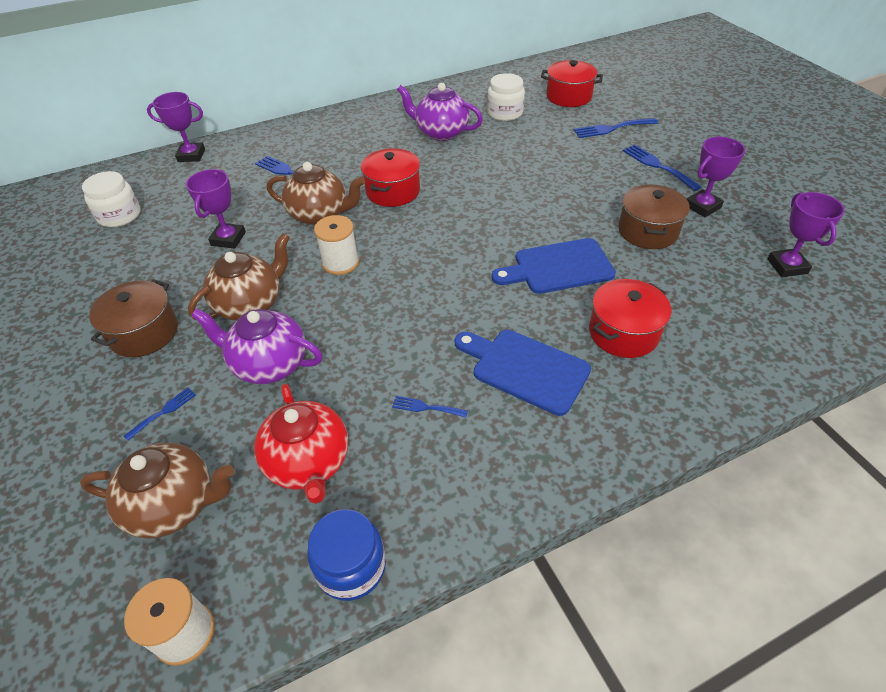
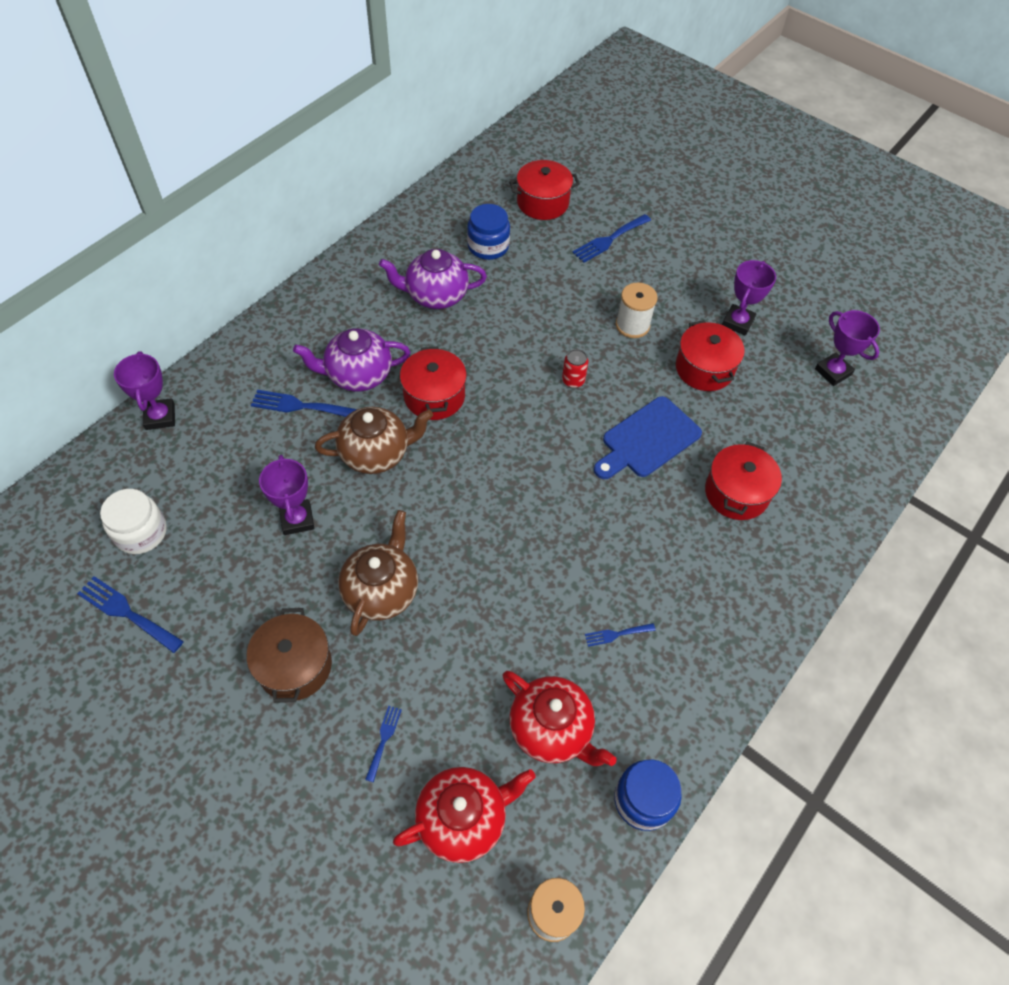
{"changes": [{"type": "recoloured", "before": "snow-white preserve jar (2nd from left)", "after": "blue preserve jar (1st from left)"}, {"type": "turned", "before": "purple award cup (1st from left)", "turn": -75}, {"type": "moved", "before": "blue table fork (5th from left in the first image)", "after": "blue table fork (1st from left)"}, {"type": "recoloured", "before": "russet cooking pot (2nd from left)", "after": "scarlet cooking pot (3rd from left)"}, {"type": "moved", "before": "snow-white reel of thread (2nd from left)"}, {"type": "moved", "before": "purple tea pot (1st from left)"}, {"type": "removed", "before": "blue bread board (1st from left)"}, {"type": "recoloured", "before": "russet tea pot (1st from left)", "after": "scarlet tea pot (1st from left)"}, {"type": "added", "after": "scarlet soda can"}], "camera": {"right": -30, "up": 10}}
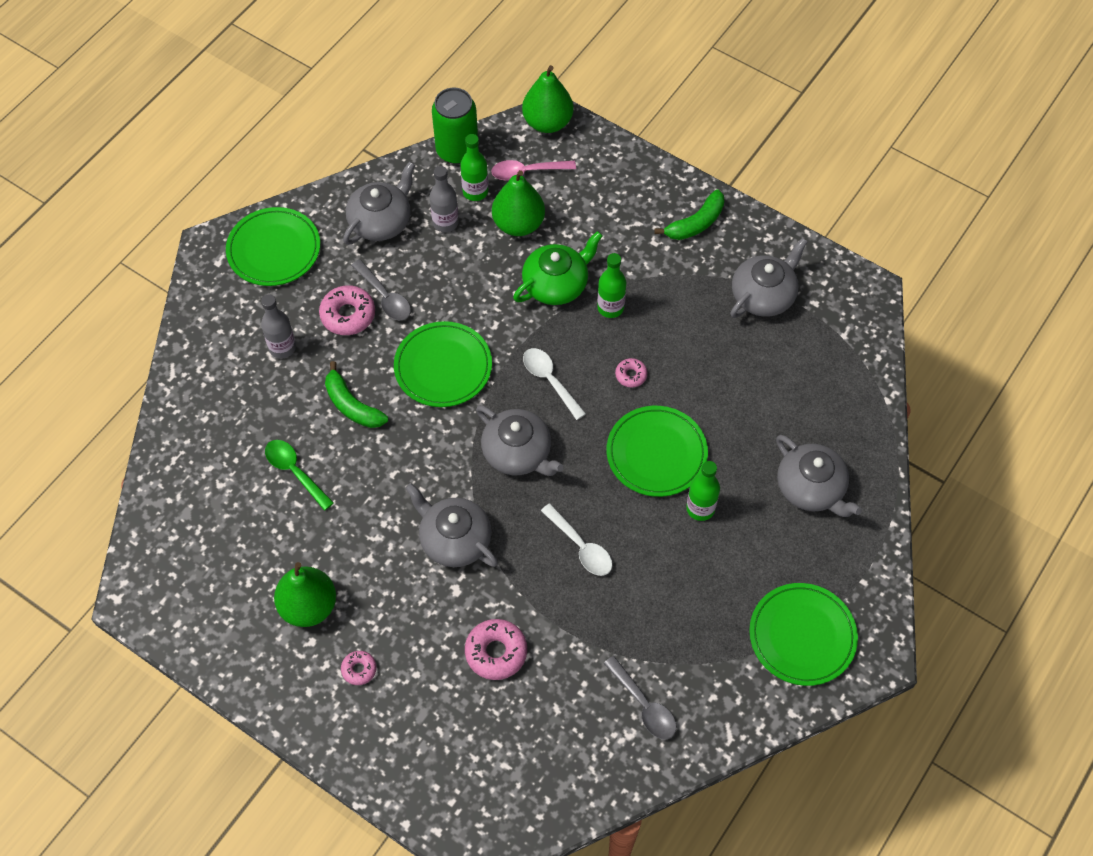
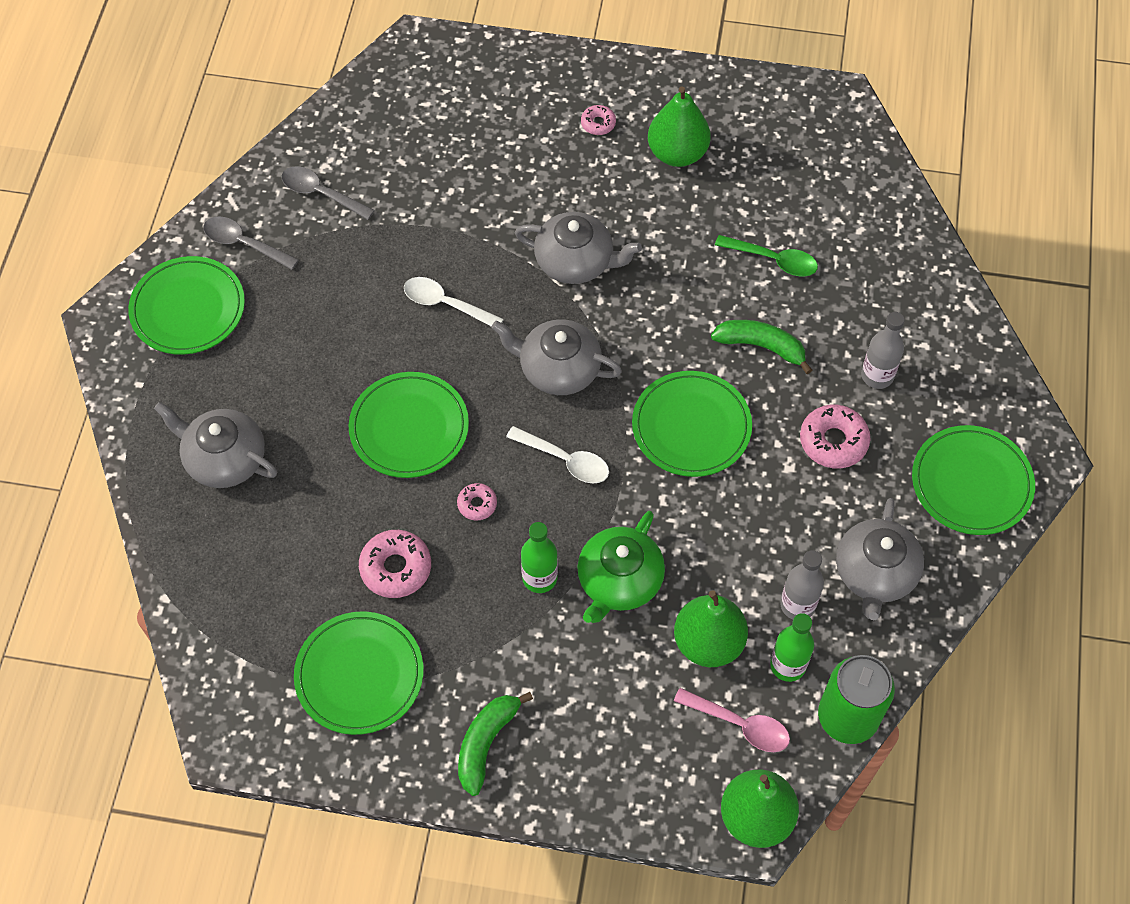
{"changes": [{"type": "turned", "before": "rose-pink teaspoon", "turn": 60}, {"type": "replaced", "before": "gray tea pot (4th from left)", "after": "emerald dinner plate (2nd from left)"}, {"type": "moved", "before": "gray teaspoon (1st from left)"}, {"type": "removed", "before": "emerald flask (3rd from left)"}, {"type": "moved", "before": "rose-pink glazed donut (3rd from left in the first image)", "after": "rose-pink glazed donut (1st from left)"}], "camera": {"right": 155, "up": 0}}
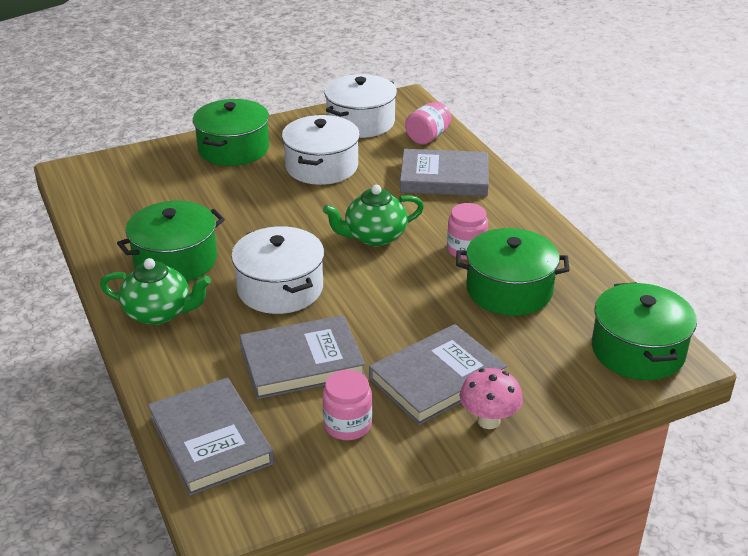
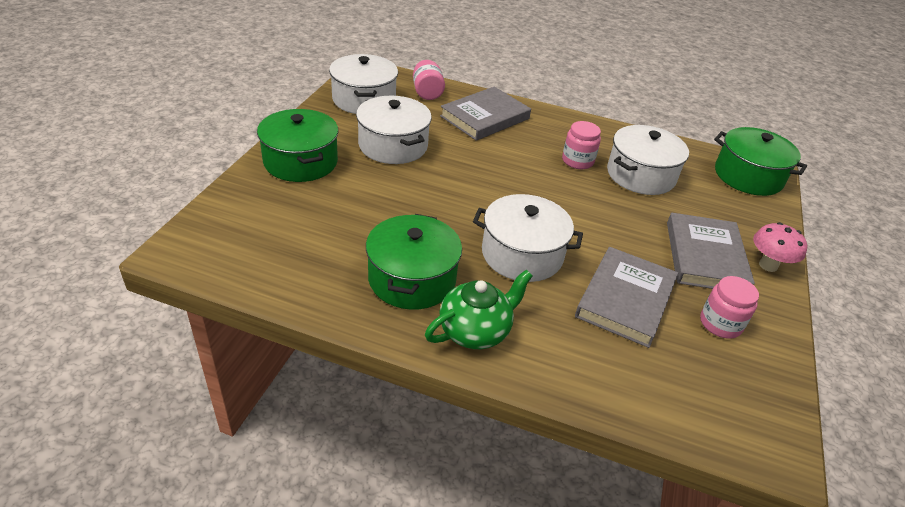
{"changes": [{"type": "removed", "before": "emerald tea pot (2nd from left)"}, {"type": "recoloured", "before": "emerald cooking pot (3rd from left)", "after": "snow-white cooking pot (4th from left)"}, {"type": "removed", "before": "gray hardback (1st from left)"}], "camera": {"right": -50, "up": 5}}
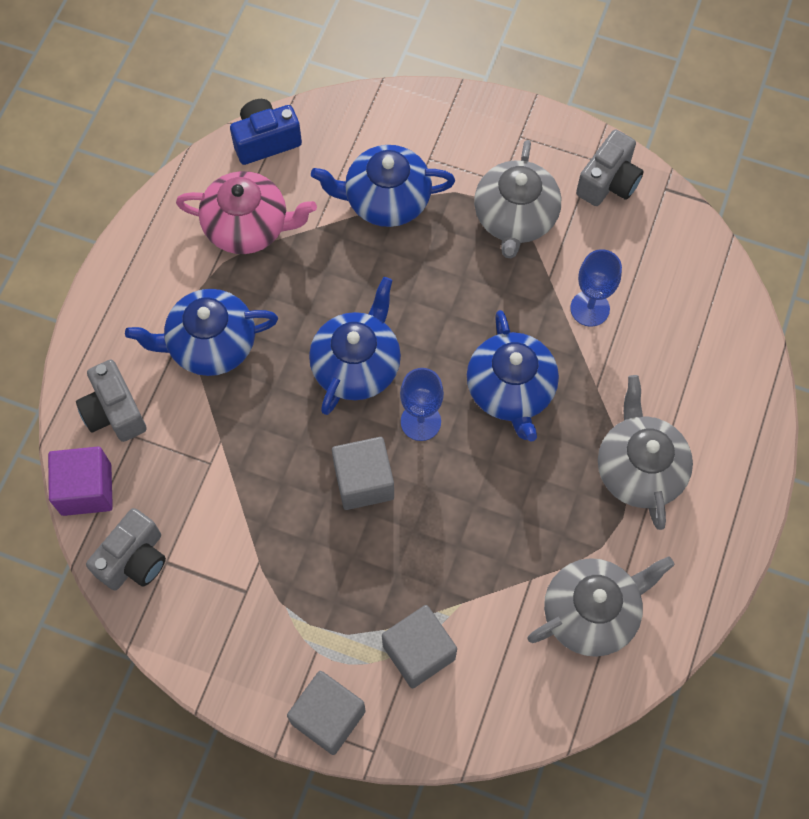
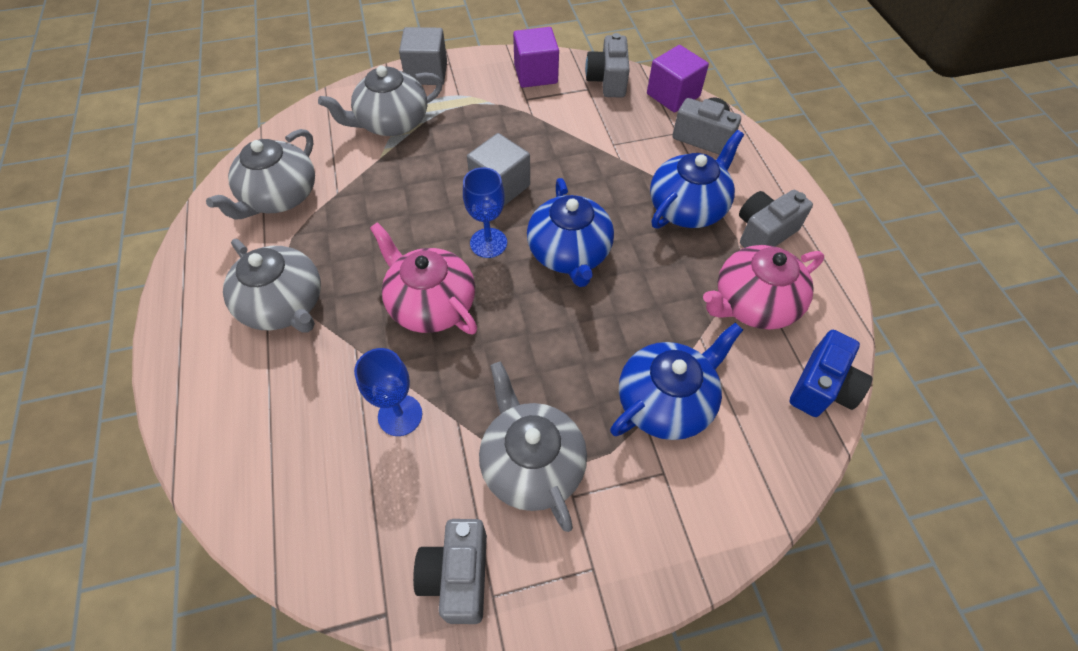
{"changes": [{"type": "recoloured", "before": "blue tea pot (4th from left)", "after": "rose-pink tea pot (1st from left)"}, {"type": "replaced", "before": "gray solid cube (3rd from left)", "after": "gray tea pot (3rd from left)"}, {"type": "added", "after": "purple solid cube (1st from left)"}, {"type": "added", "after": "gray compact camera (4th from left)"}], "camera": {"right": 145, "up": -10}}
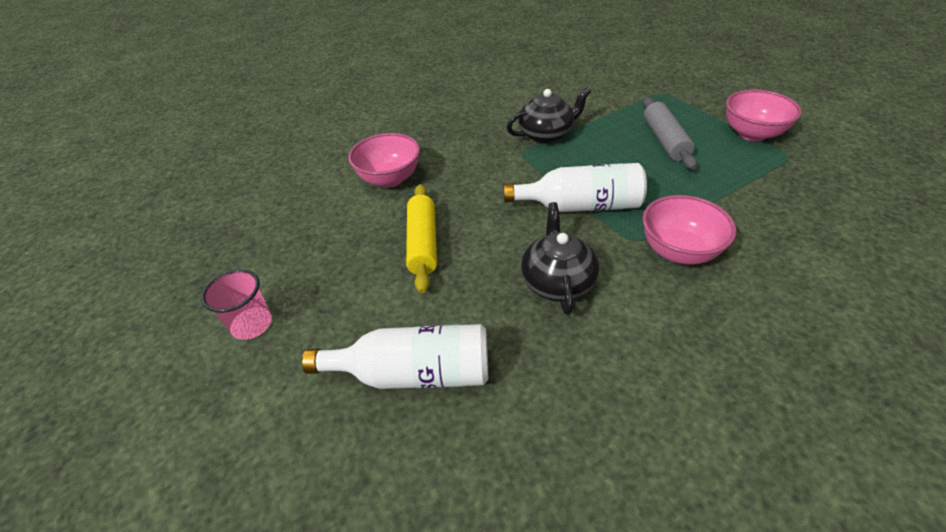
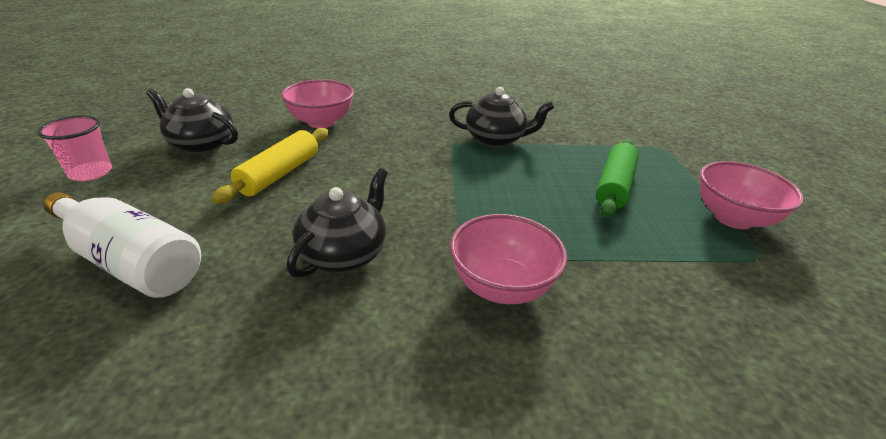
{"changes": [{"type": "recoloured", "before": "gray dough roller", "after": "emerald dough roller"}, {"type": "removed", "before": "snow-white flask (2nd from left)"}, {"type": "added", "after": "jet-black tea pot (1st from left)"}], "camera": {"right": 25, "up": -10}}
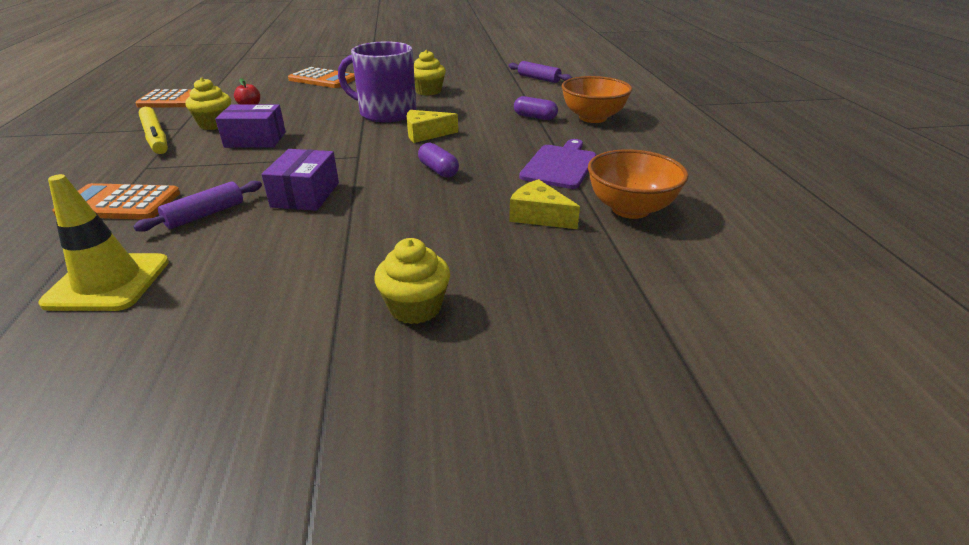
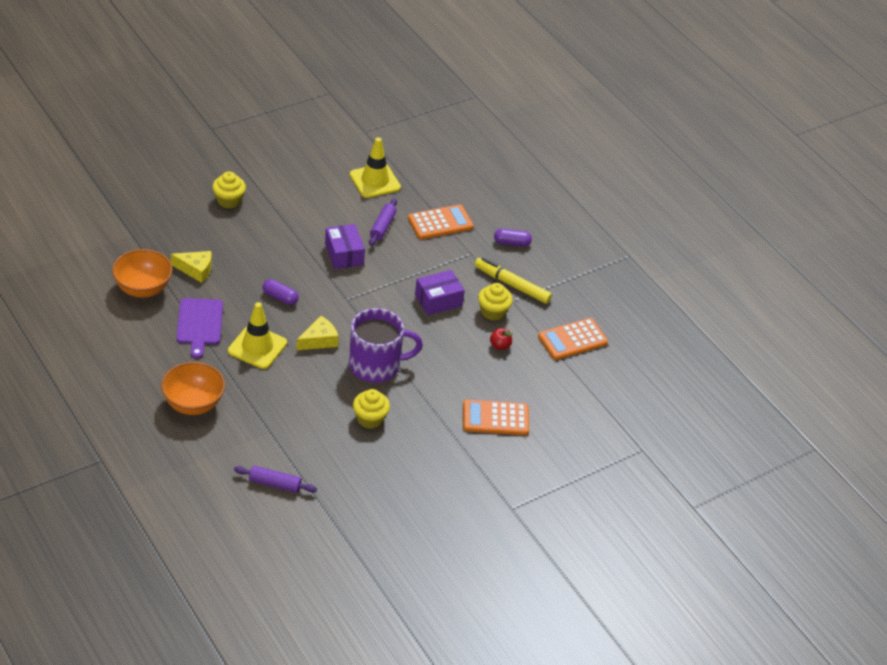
{"changes": [{"type": "moved", "before": "purple pill (2nd from left)"}, {"type": "added", "after": "golden safety cone (1st from left)"}], "camera": {"right": 150, "up": 10}}
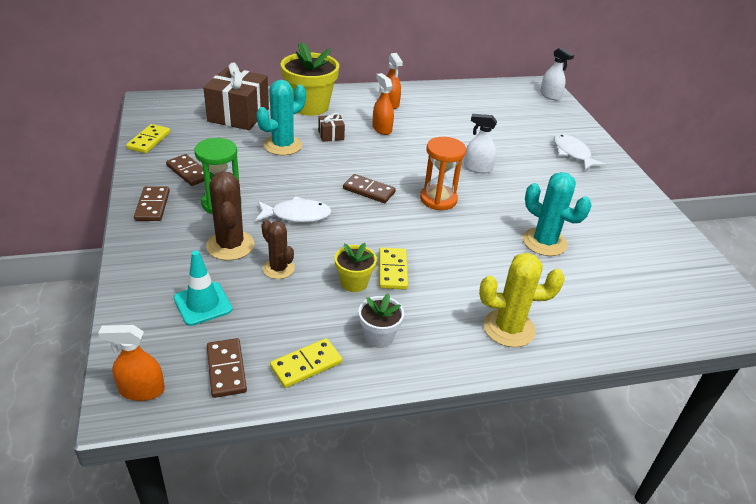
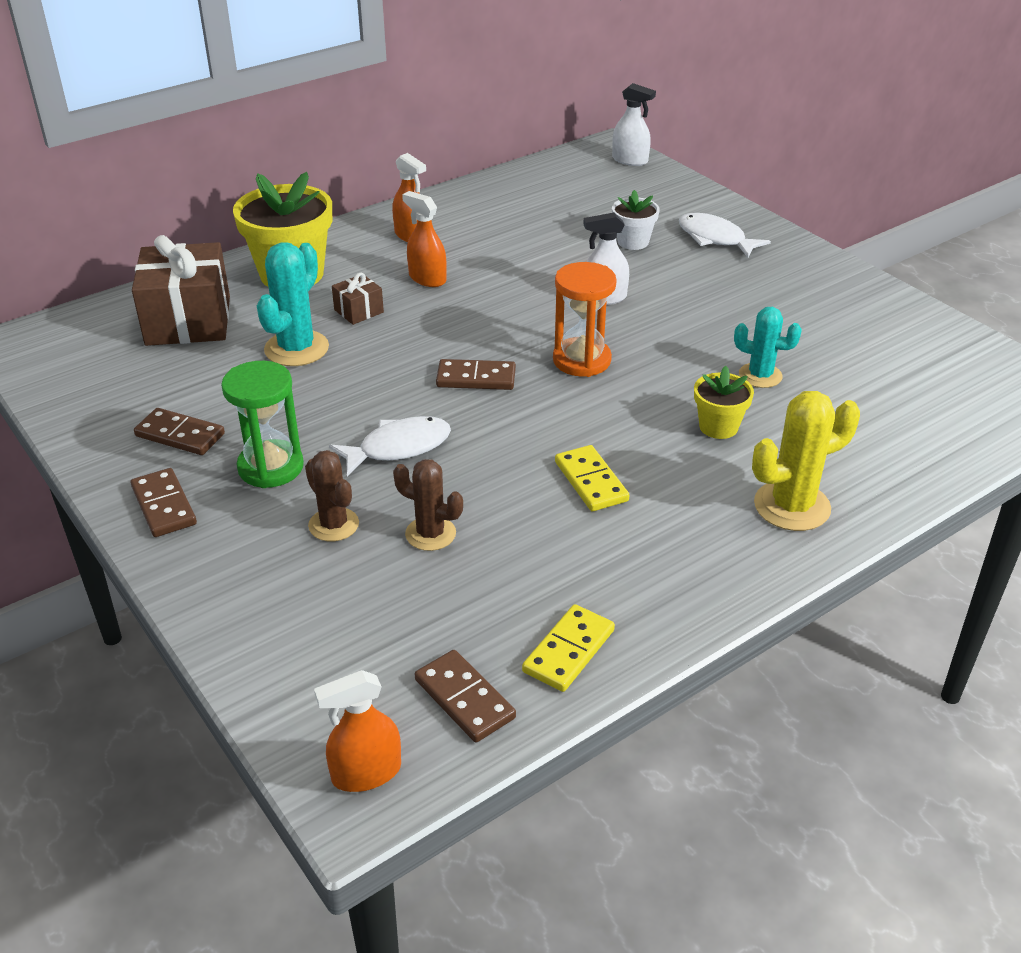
{"changes": [{"type": "removed", "before": "golden domino piece (1st from left)"}, {"type": "resized", "before": "russet prickly plant (1st from left)", "scale": 0.65}, {"type": "resized", "before": "turquoise prickly plant (2nd from left)", "scale": 0.65}, {"type": "moved", "before": "golden plant pot (2nd from left)"}, {"type": "removed", "before": "turquoise safety cone"}, {"type": "moved", "before": "snow-white plant pot"}], "camera": {"right": -20, "up": 0}}
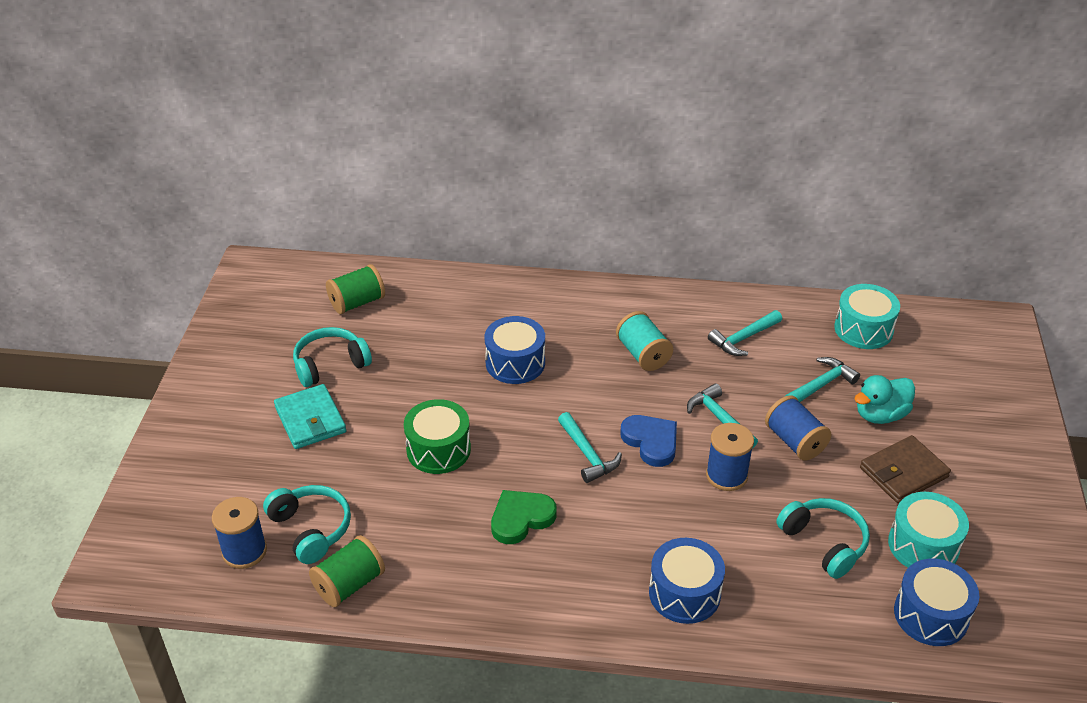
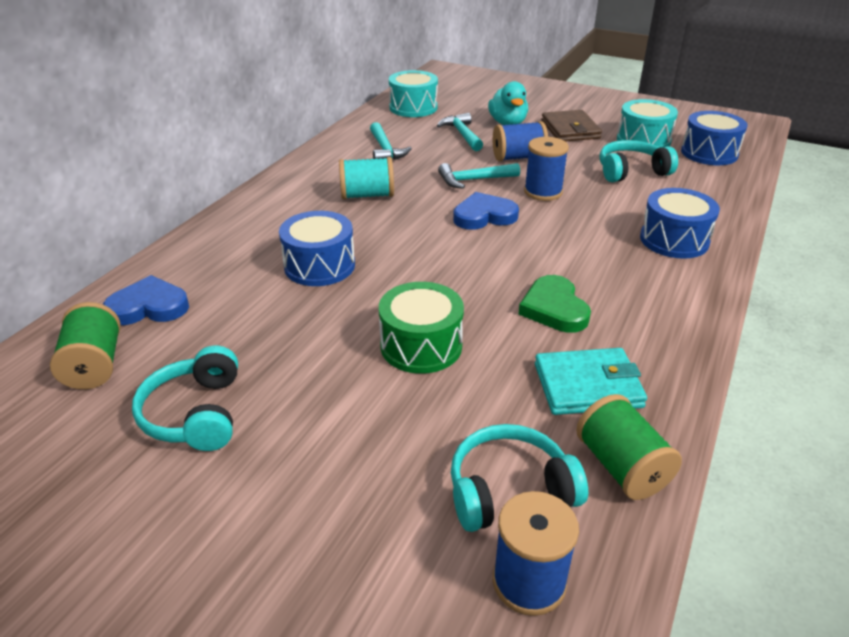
{"changes": [{"type": "moved", "before": "turquoise wallet"}, {"type": "removed", "before": "turquoise claw hammer (1st from left)"}, {"type": "added", "after": "blue love heart (1st from left)"}], "camera": {"right": -70, "up": -5}}
